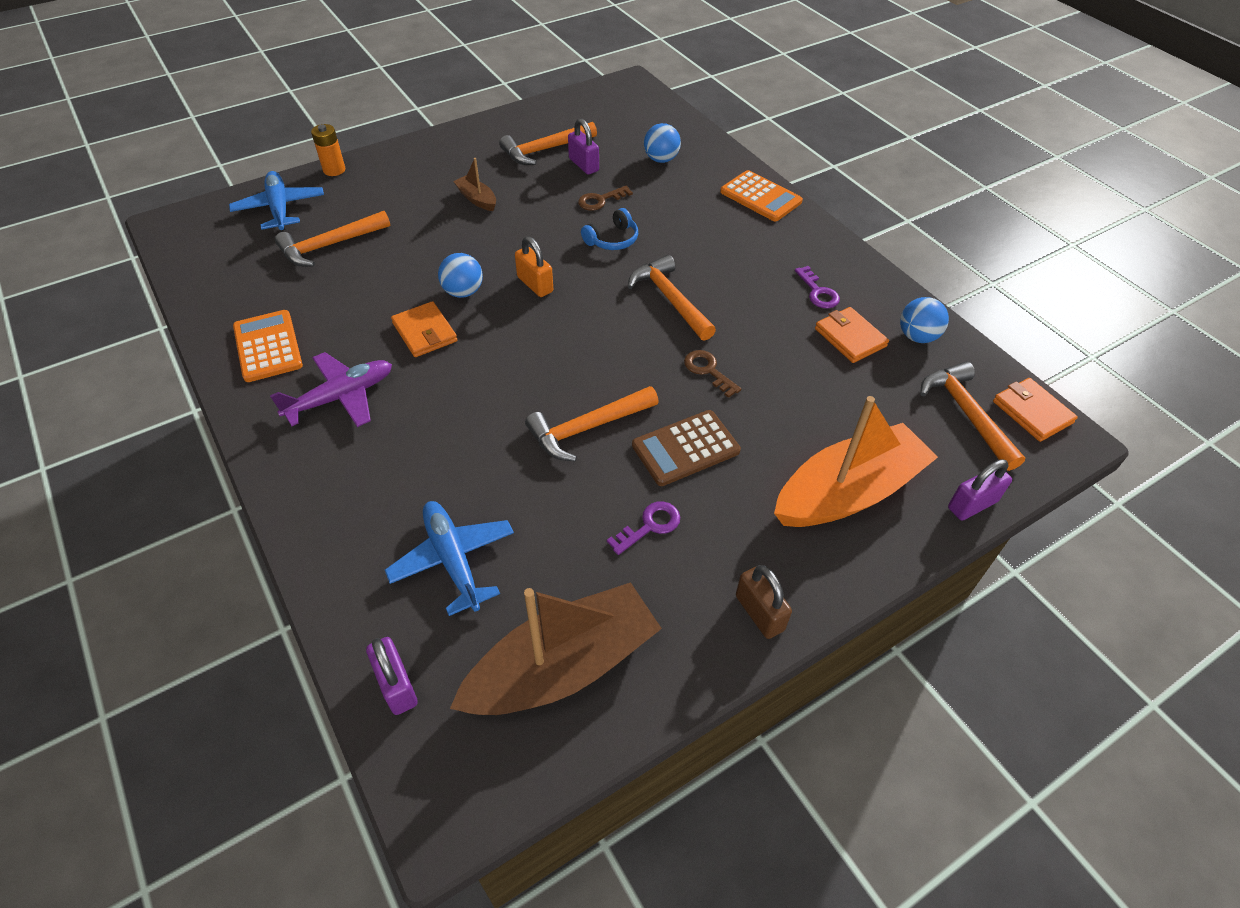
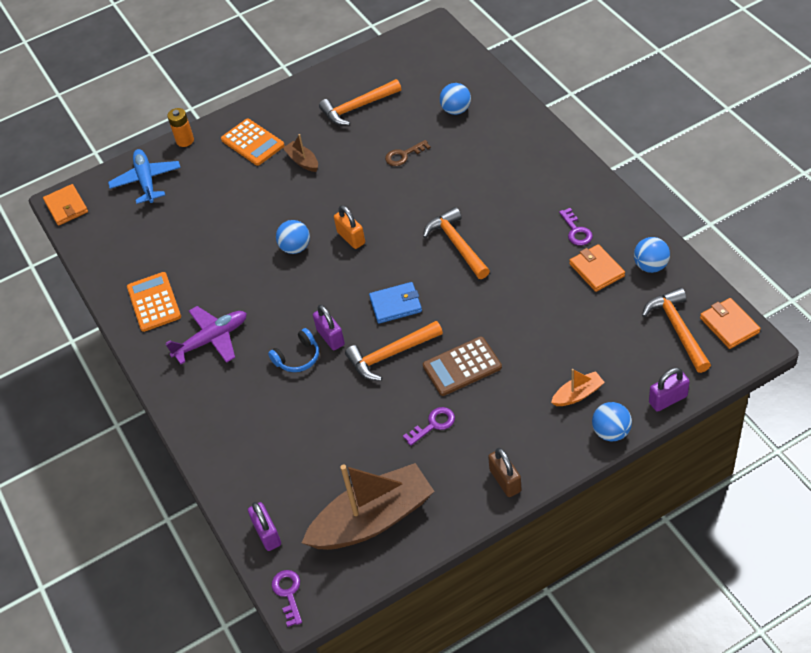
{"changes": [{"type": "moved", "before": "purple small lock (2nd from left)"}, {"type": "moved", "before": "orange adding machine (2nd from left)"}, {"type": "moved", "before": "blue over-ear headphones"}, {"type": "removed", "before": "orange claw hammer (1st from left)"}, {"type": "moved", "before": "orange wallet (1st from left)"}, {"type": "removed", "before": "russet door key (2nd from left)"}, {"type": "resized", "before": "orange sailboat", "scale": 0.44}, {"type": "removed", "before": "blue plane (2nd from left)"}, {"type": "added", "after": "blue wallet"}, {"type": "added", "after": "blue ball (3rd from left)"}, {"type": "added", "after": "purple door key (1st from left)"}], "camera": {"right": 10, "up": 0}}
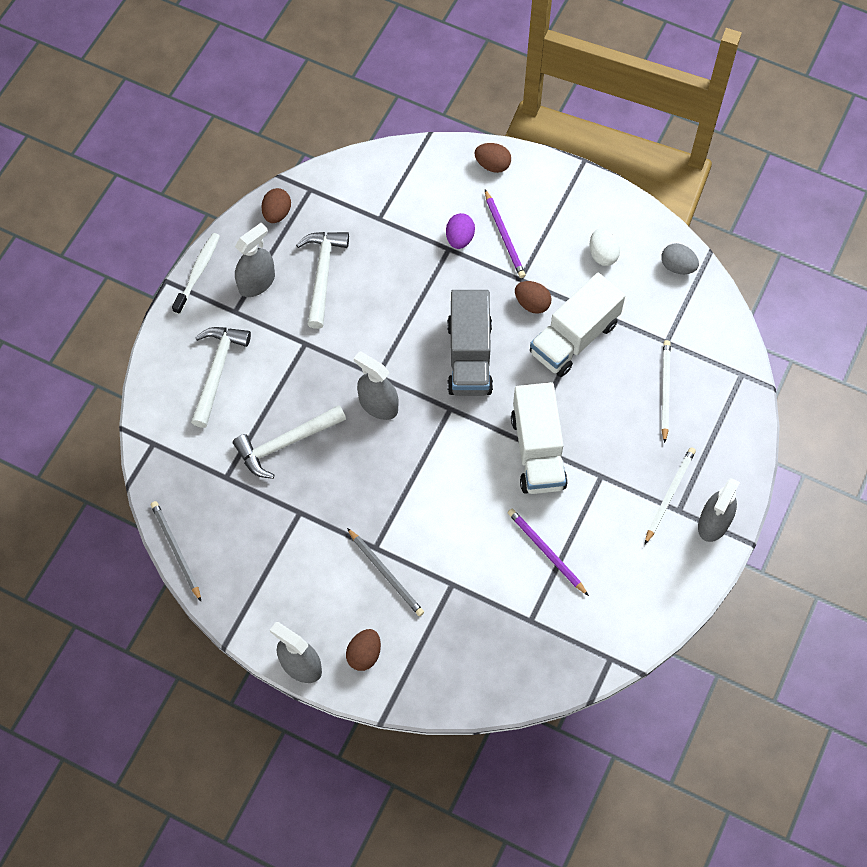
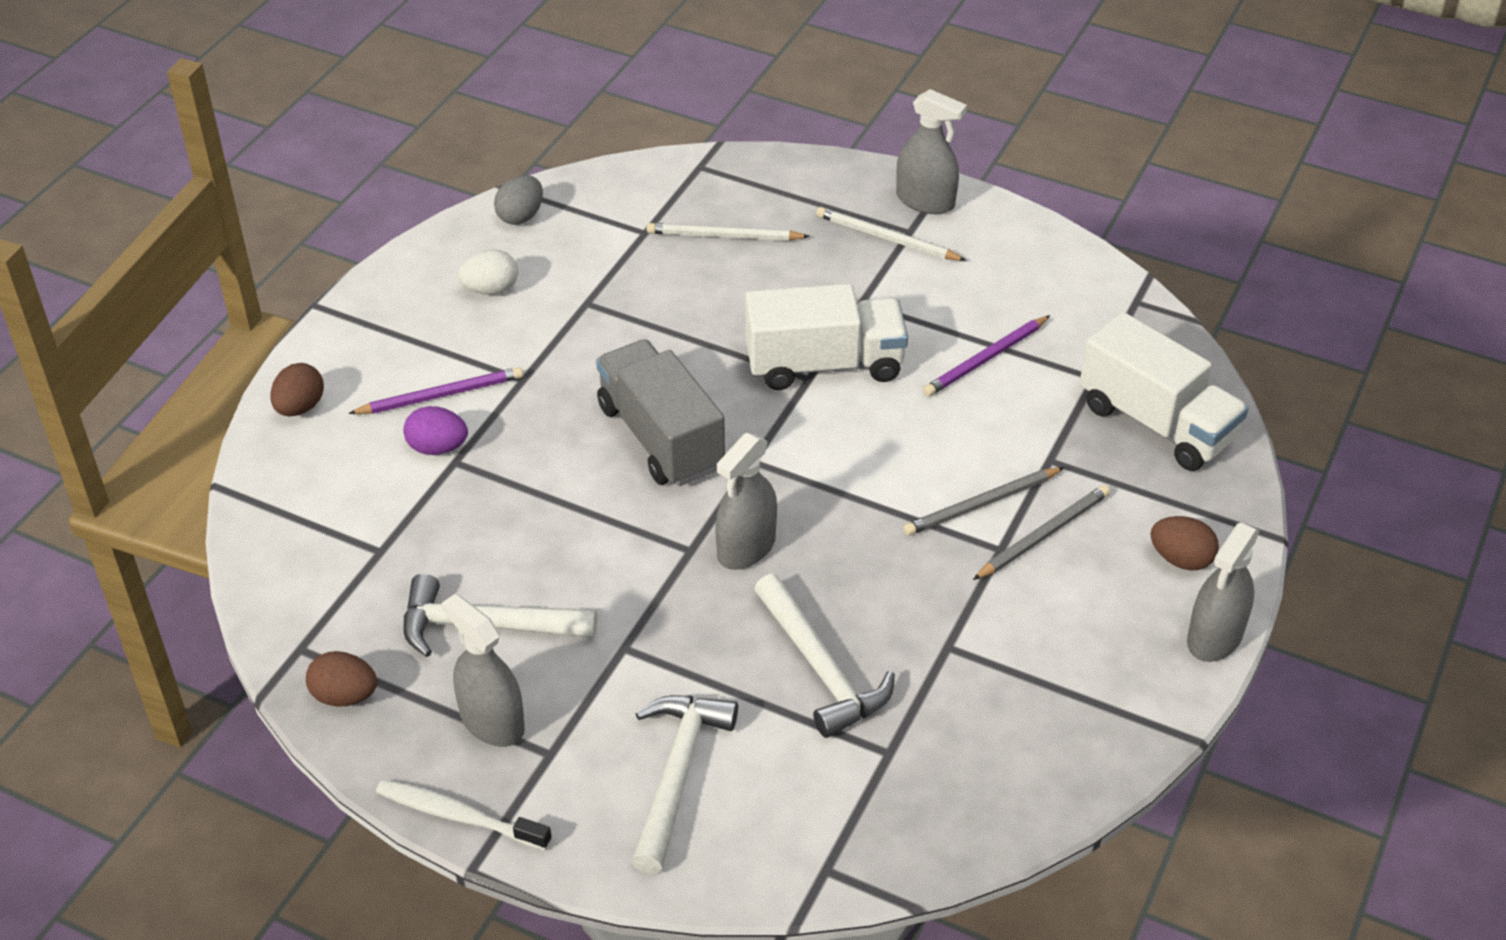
{"changes": [{"type": "moved", "before": "snow-white toy truck (2nd from left)"}, {"type": "removed", "before": "russet egg shape (4th from left)"}, {"type": "turned", "before": "gray toy truck", "turn": -120}, {"type": "turned", "before": "snow-white claw hammer (1st from left in the first image)", "turn": 90}, {"type": "moved", "before": "gray wooden pencil (1st from left)"}], "camera": {"right": -90, "up": -20}}
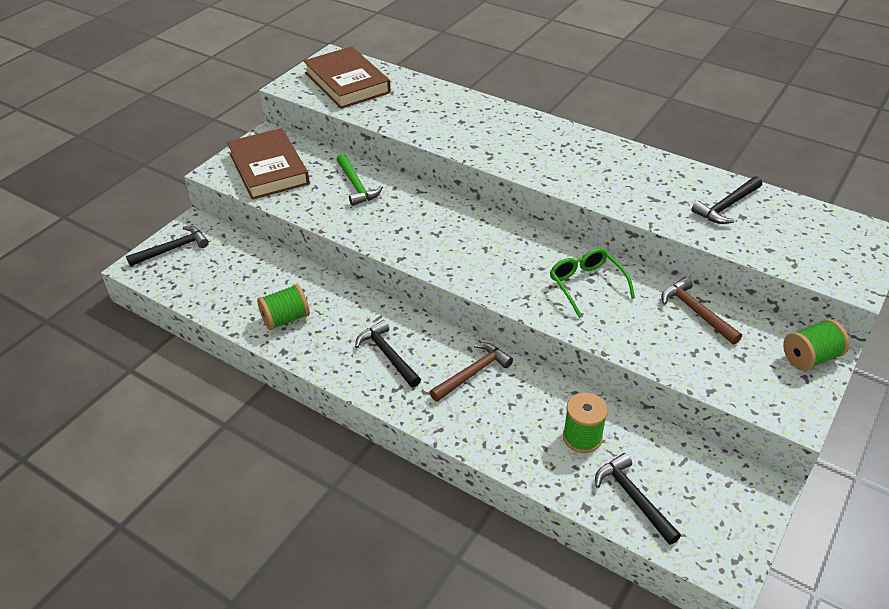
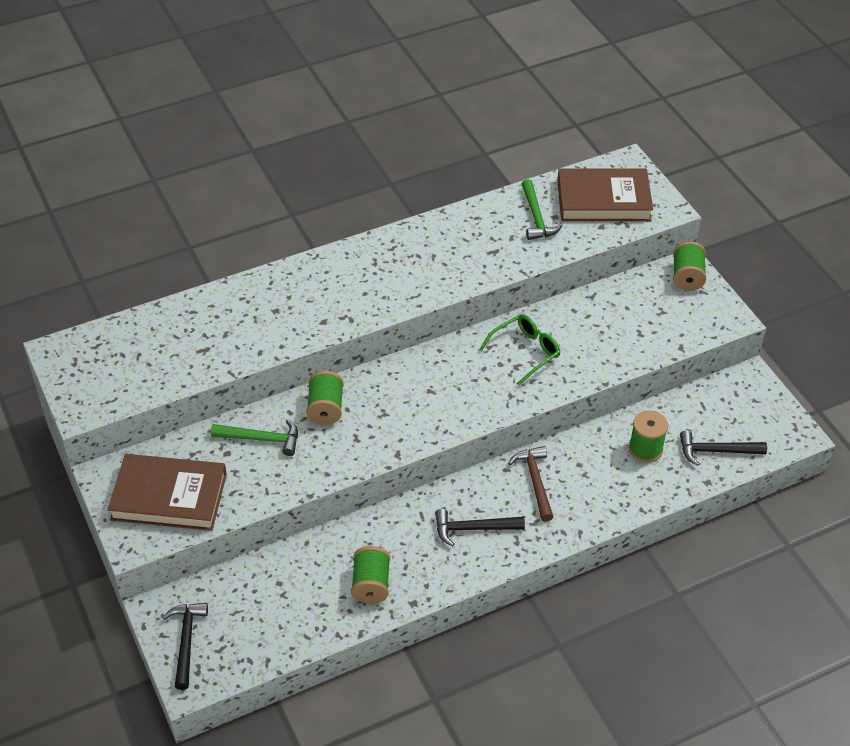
{"changes": [{"type": "moved", "before": "russet hardback (2nd from left)"}, {"type": "recoloured", "before": "jet-black claw hammer (4th from left)", "after": "emerald claw hammer (2nd from left)"}, {"type": "turned", "before": "emerald eyeglasses", "turn": 135}, {"type": "removed", "before": "russet claw hammer (2nd from left)"}, {"type": "added", "after": "emerald reel of thread (1st from left)"}], "camera": {"right": -60, "up": 5}}
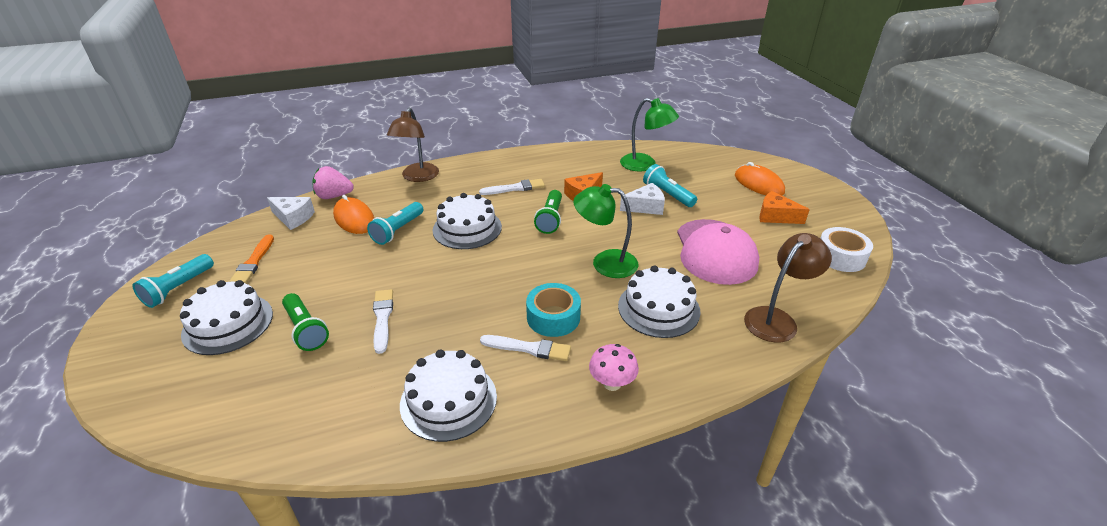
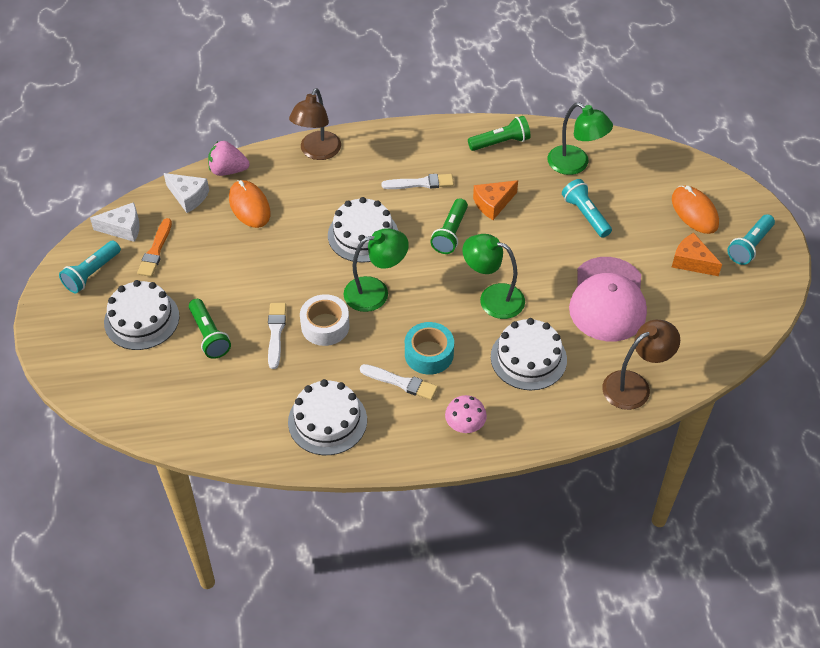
{"changes": [{"type": "moved", "before": "snow-white piece of cheese (2nd from left in the first image)", "after": "snow-white piece of cheese (1st from left)"}, {"type": "moved", "before": "turquoise torch (2nd from left in the first image)", "after": "turquoise torch (3rd from left)"}, {"type": "moved", "before": "snow-white roll of tape"}, {"type": "added", "after": "emerald torch (3rd from left)"}, {"type": "added", "after": "emerald desk lamp (1st from left)"}], "camera": {"right": 10, "up": 15}}
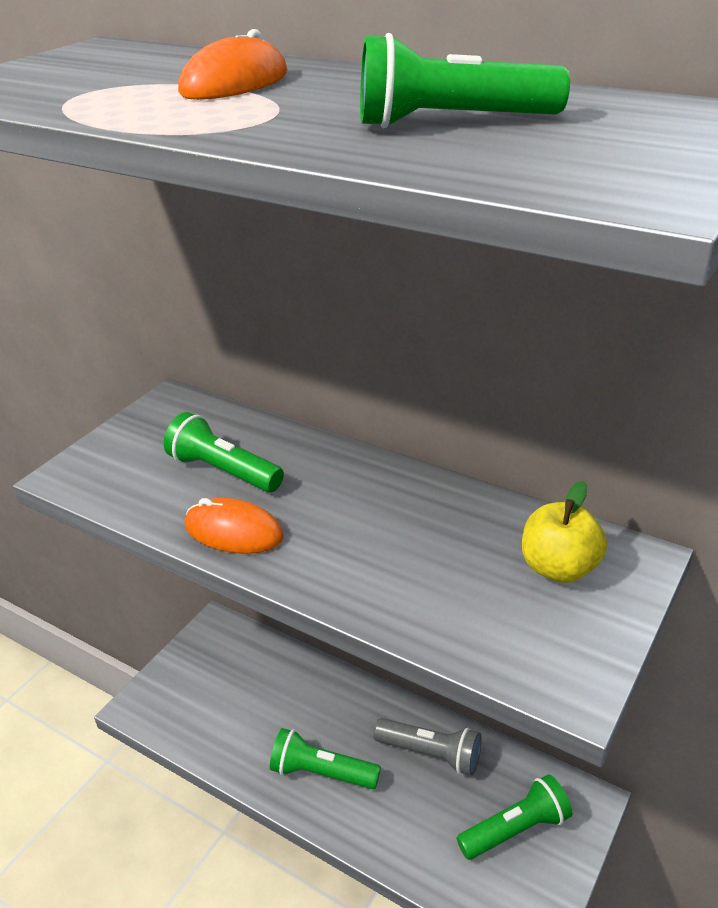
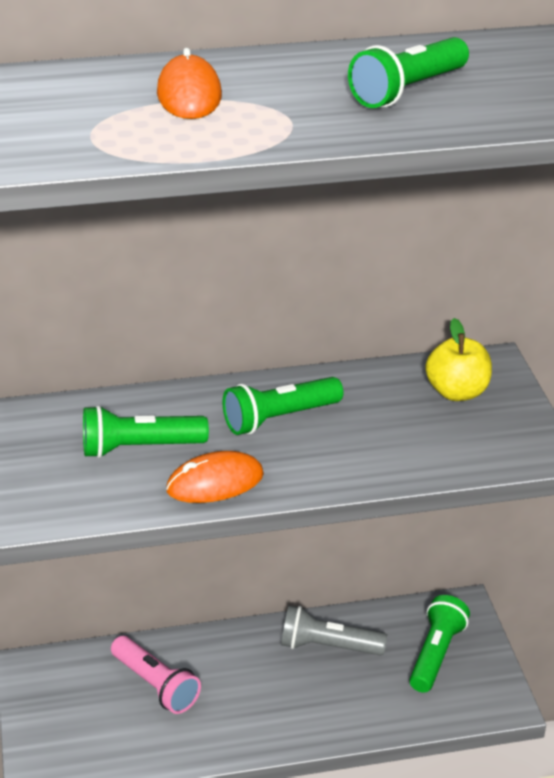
{"changes": [{"type": "turned", "before": "gray torch", "turn": -150}, {"type": "moved", "before": "emerald torch (2nd from left)"}, {"type": "added", "after": "rose-pink torch"}], "camera": {"right": -45, "up": 0}}
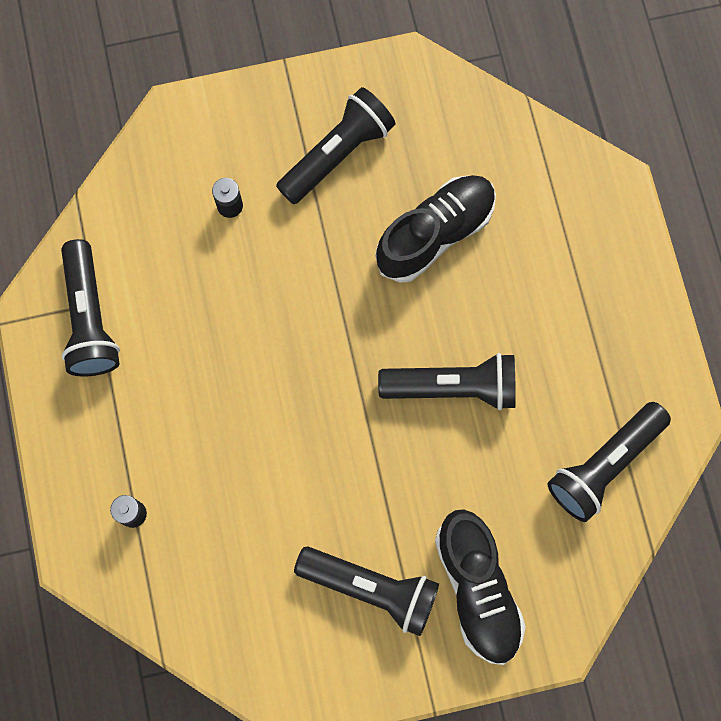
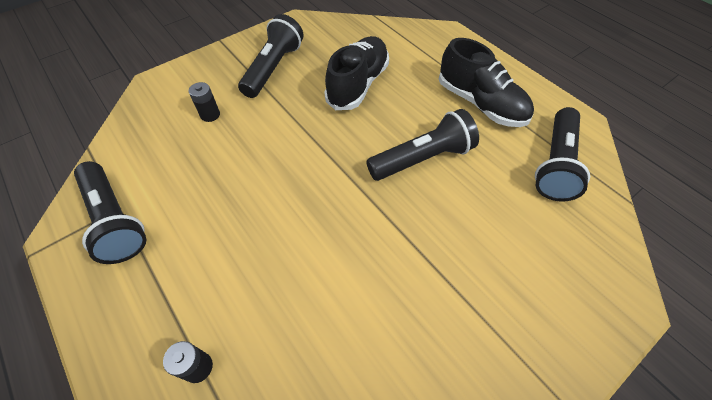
{"changes": [{"type": "moved", "before": "jet-black sneaker (2nd from left)"}, {"type": "removed", "before": "jet-black torch (3rd from left)"}], "camera": {"right": -25, "up": -20}}
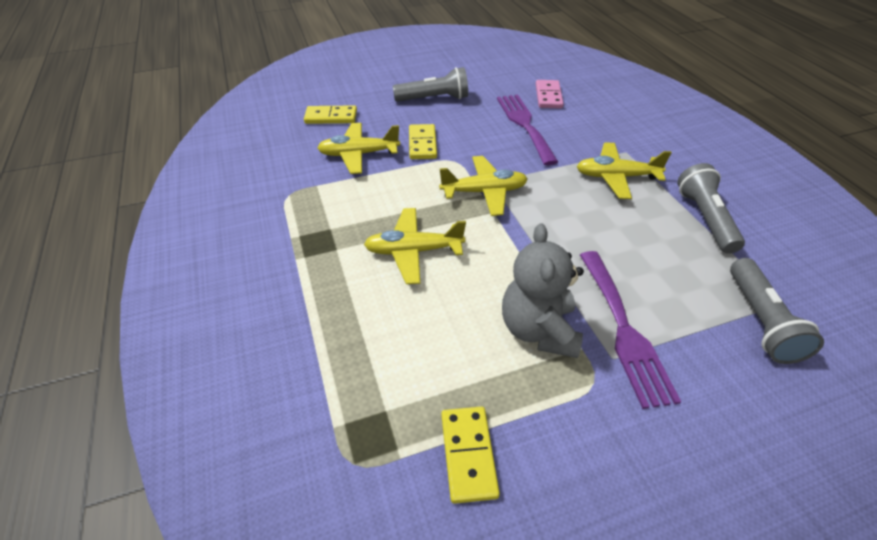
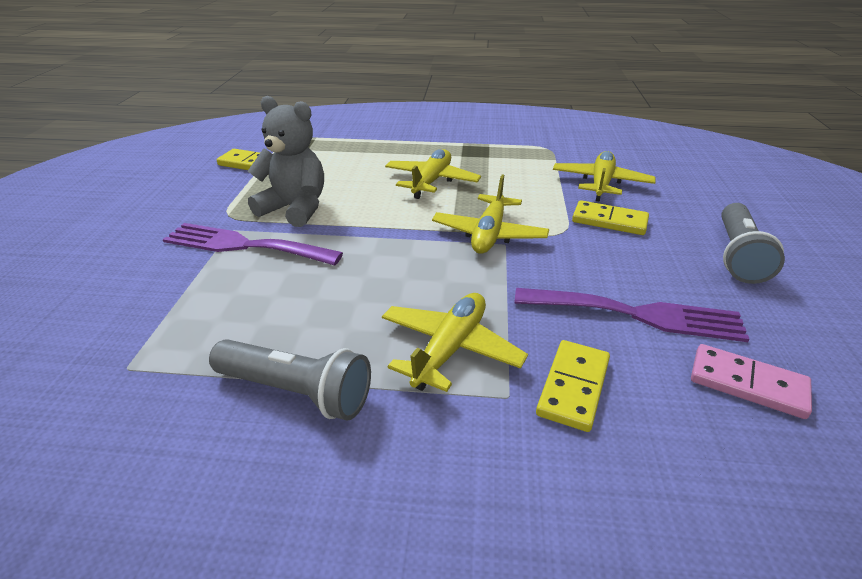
{"changes": [{"type": "moved", "before": "golden domino piece (1st from left in the first image)", "after": "golden domino piece (2nd from left)"}, {"type": "removed", "before": "gray torch (3rd from left)"}], "camera": {"right": 115, "up": -10}}
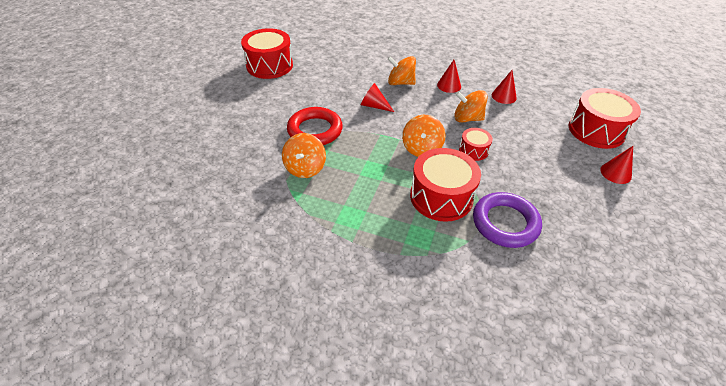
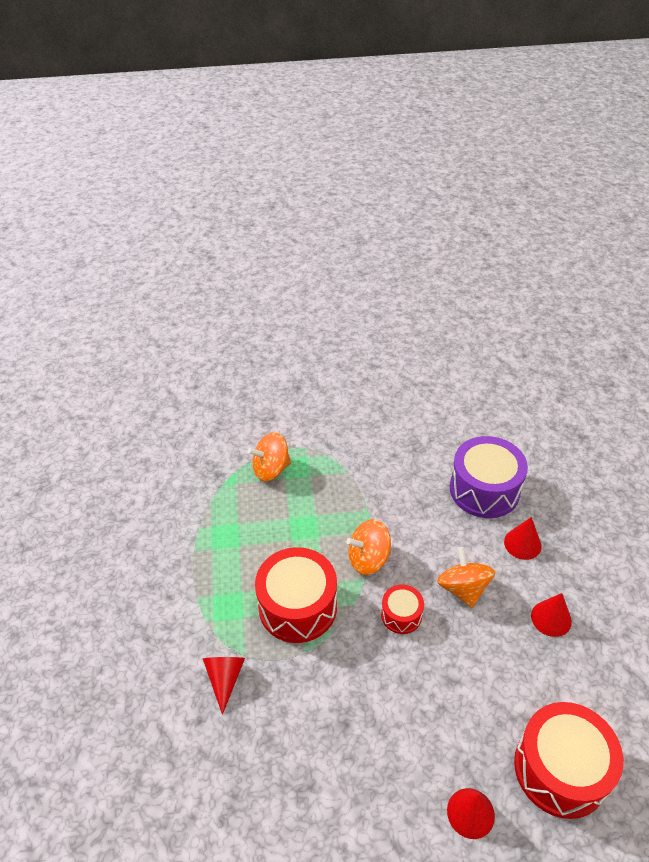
{"changes": [{"type": "removed", "before": "scarlet toy drum (1st from left)"}, {"type": "replaced", "before": "orange spinning top (2nd from left)", "after": "purple toy drum"}, {"type": "moved", "before": "scarlet cone shape (1st from left)"}, {"type": "removed", "before": "scarlet ring"}, {"type": "removed", "before": "purple ring"}], "camera": {"right": 65, "up": 0}}
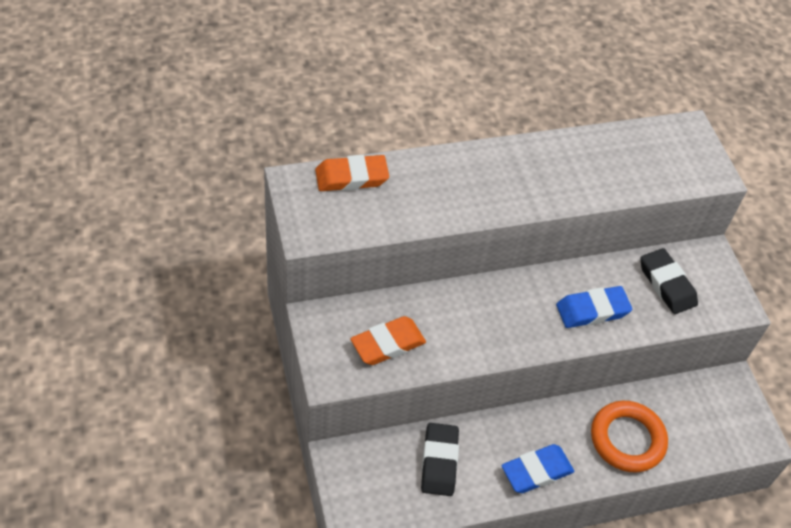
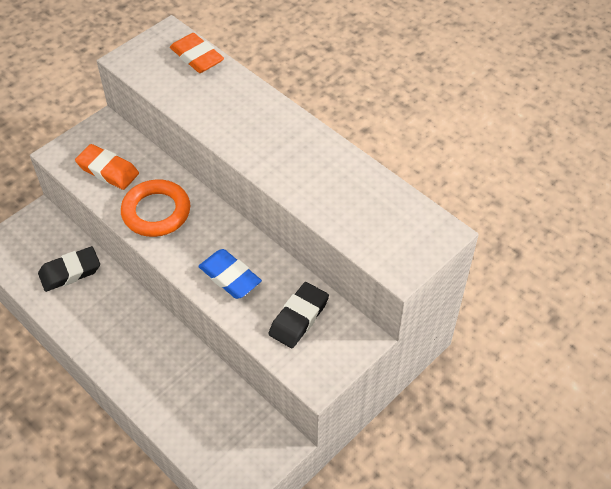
{"changes": [{"type": "moved", "before": "orange ring"}, {"type": "removed", "before": "blue eraser (1st from left)"}], "camera": {"right": 65, "up": 0}}
